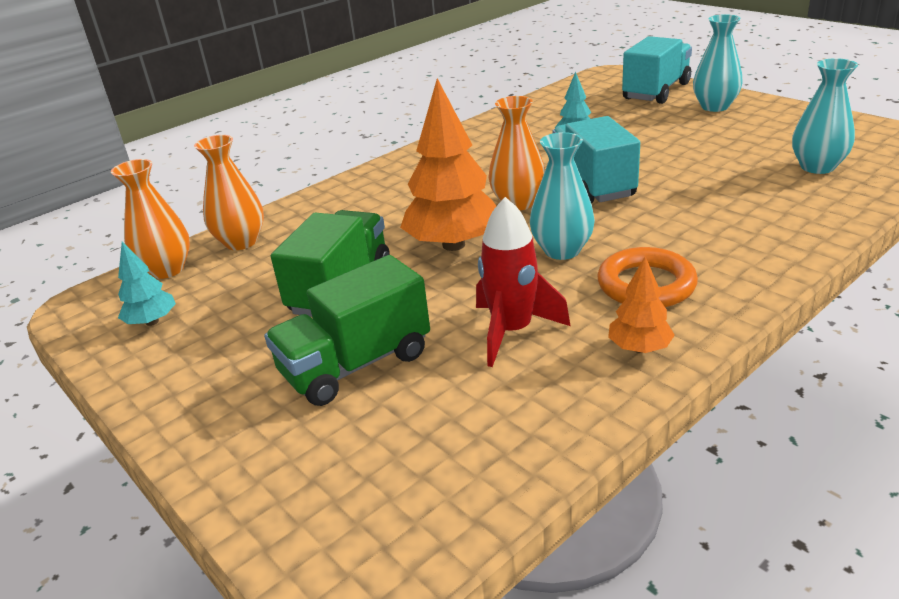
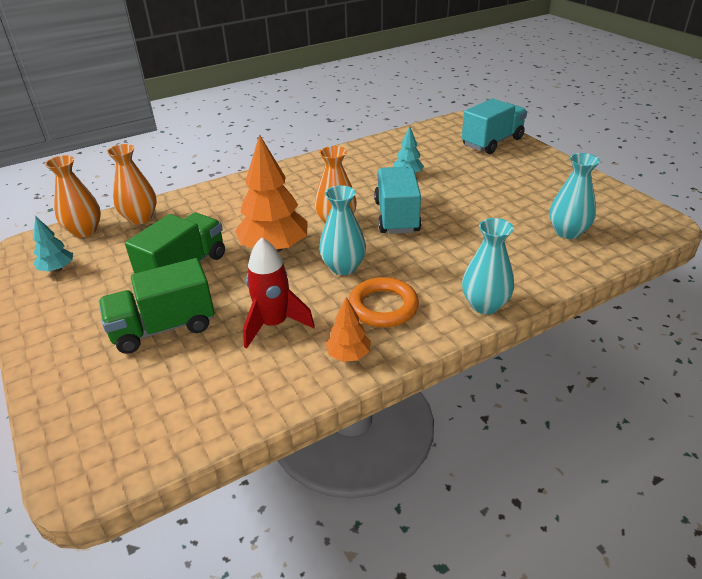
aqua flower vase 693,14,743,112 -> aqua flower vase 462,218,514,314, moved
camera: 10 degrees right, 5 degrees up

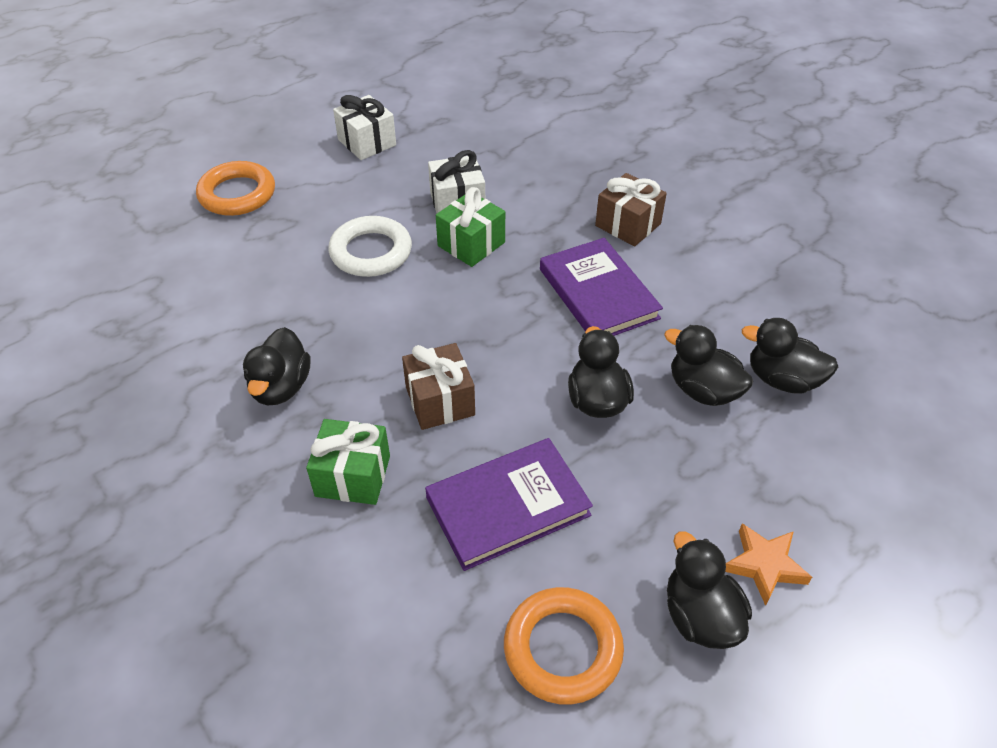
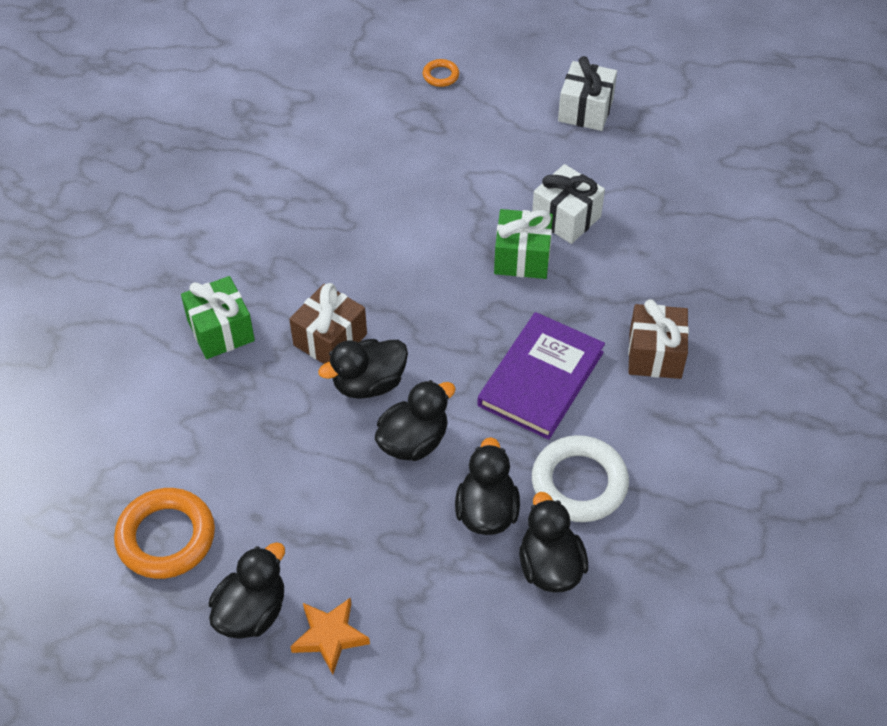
orange hoop 196,161,275,216 -> orange hoop 423,59,459,87, x0.48
snow-white hoop 328,216,412,277 -> snow-white hoop 532,435,629,522, moved
black toy duck 243,327,310,406 -> black toy duck 318,339,408,399, moved
royal purple book 425,438,593,571 -> none
camera: 55 degrees right, 5 degrees up

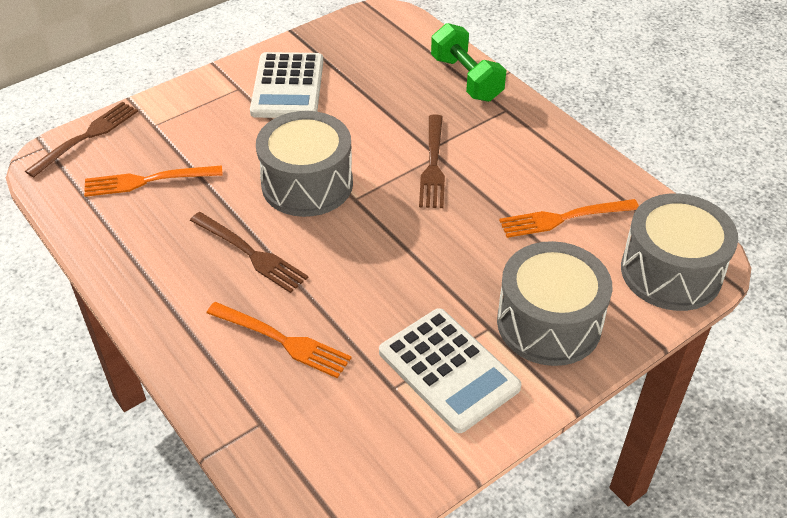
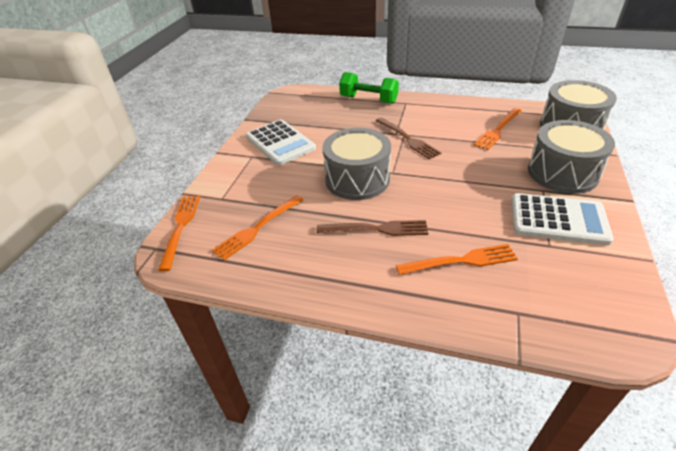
brown fork 25,102,138,178 -> orange fork 158,196,200,271
camera: 35 degrees left, 5 degrees down

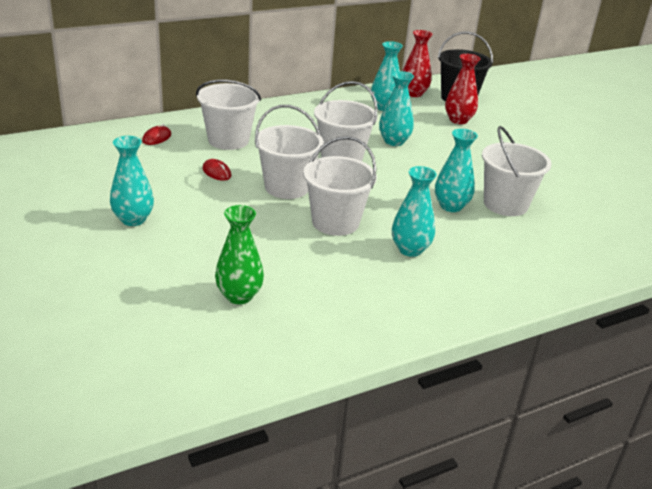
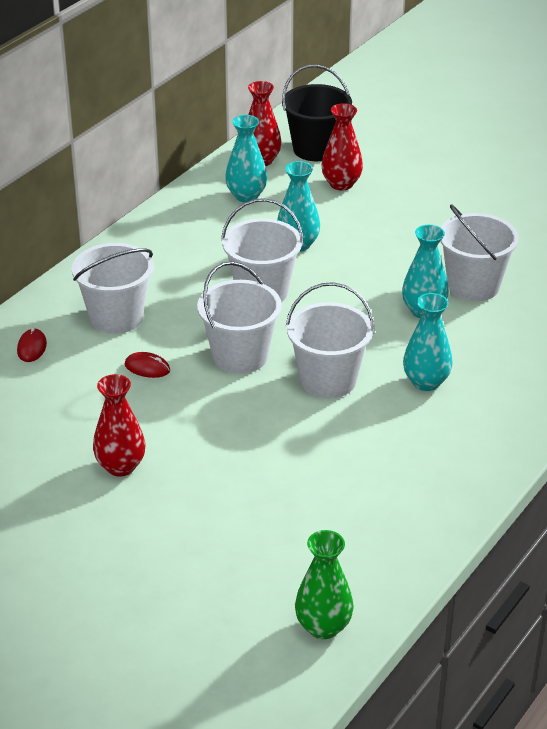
aqua flower vase 110,136,154,226 -> scarlet flower vase 93,374,145,477
green flower vase 215,205,264,304 -> green flower vase 295,530,354,639, moved
camera: 25 degrees left, 5 degrees up

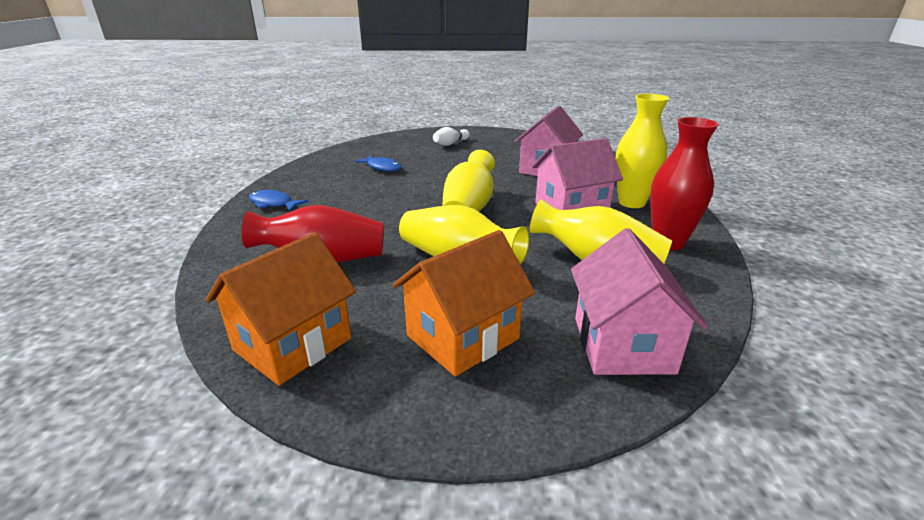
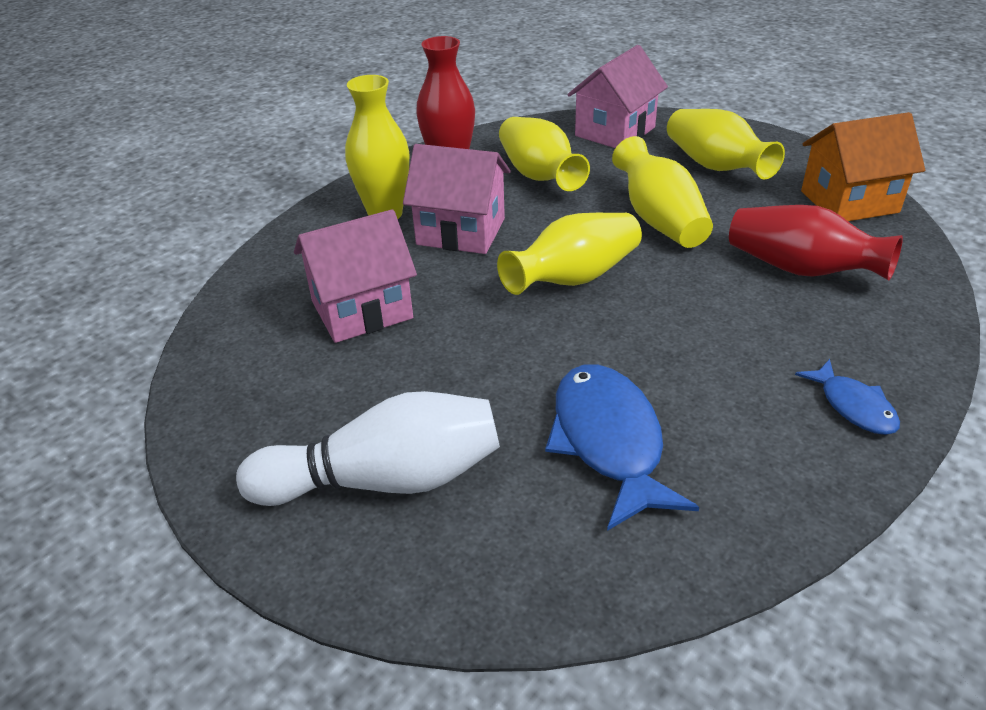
snow-white bowling pin 433,127,470,146 -> snow-white bowling pin 236,391,500,506, x2.10
blue toy fish 355,155,401,172 -> blue toy fish 545,364,699,531, x1.83
orange house 392,230,535,377 -> yellow flower vase 667,109,785,179
camera: 140 degrees left, 10 degrees up

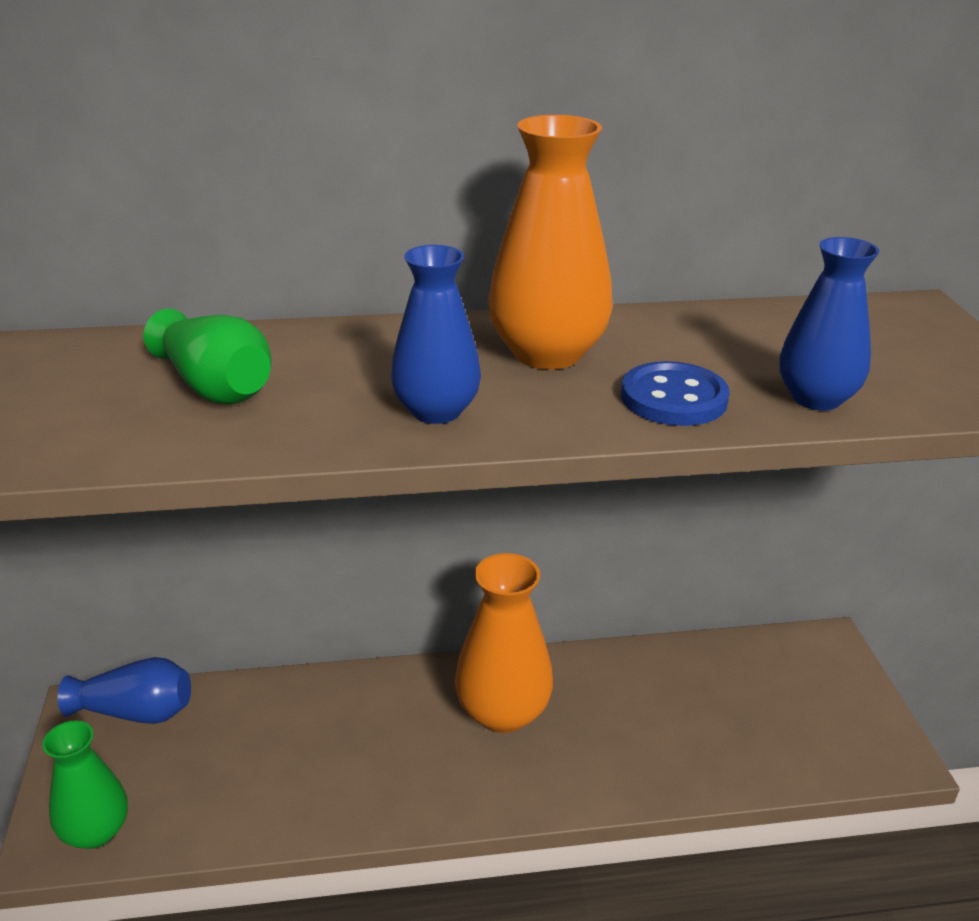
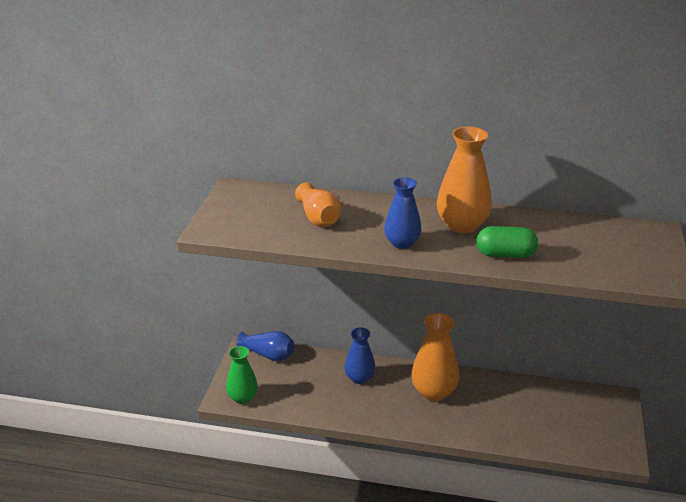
blue flower vase 779,237,879,411 -> blue flower vase 345,327,375,384, moved
green flower vase 143,309,271,405 -> orange flower vase 295,183,341,227
blue sewing button 621,361,730,426 -> green capsule 476,226,538,258
camera: 20 degrees right, 0 degrees up

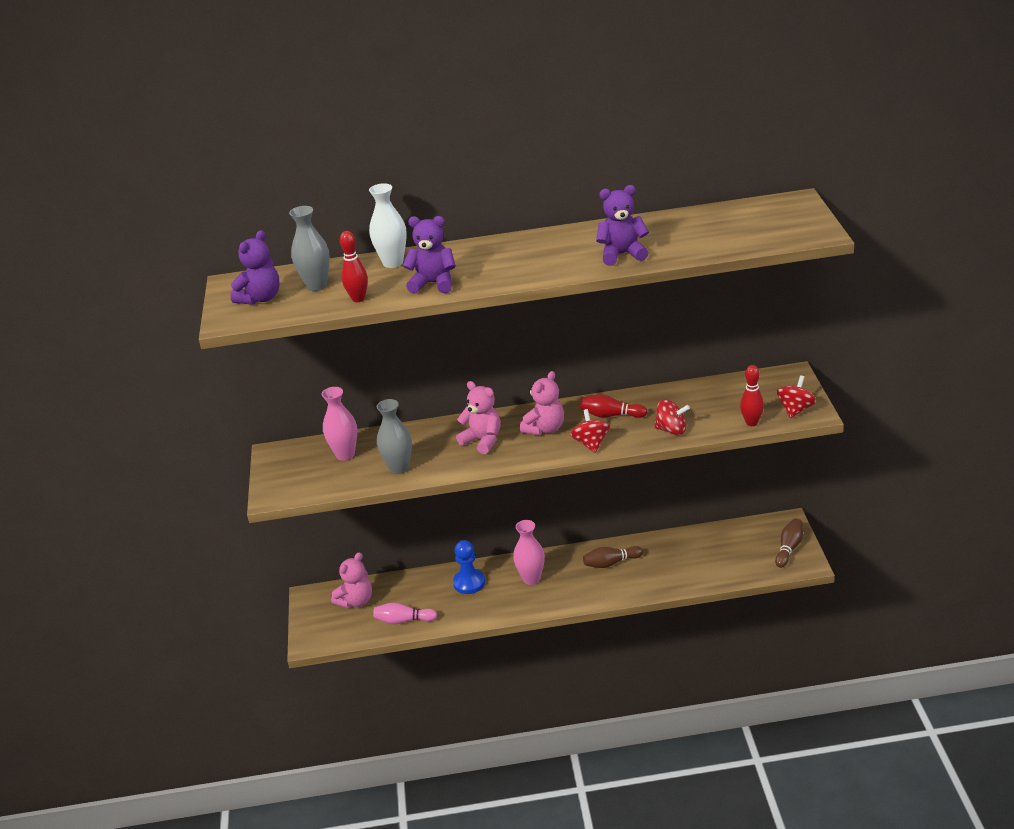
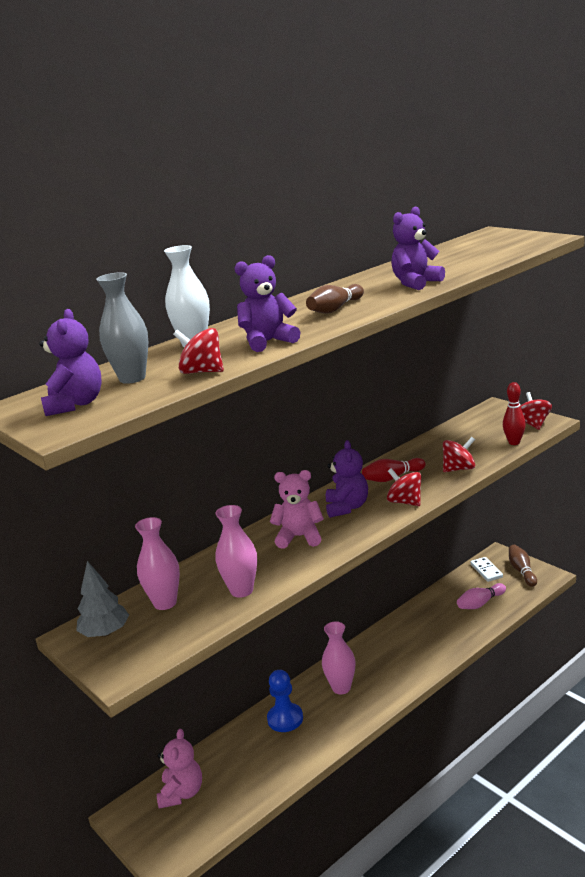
scarlet bowling pin 340,231,368,302 -> scarlet whirligig 173,328,224,374
rosy teddy 520,371,564,435 -> royal purple teddy 326,440,368,518
ash-grey flower vase 377,399,412,474 -> rosy flower vase 215,505,257,598
brown bowling pin 583,546,643,568 -> brown bowling pin 306,284,364,313, moved
rosy bowling pin 373,602,437,624 -> rosy bowling pin 457,583,506,609, moved
none -> snow-white domino 470,557,503,582
none -> ash-grey tree 76,561,129,637
camera: 35 degrees left, 10 degrees down

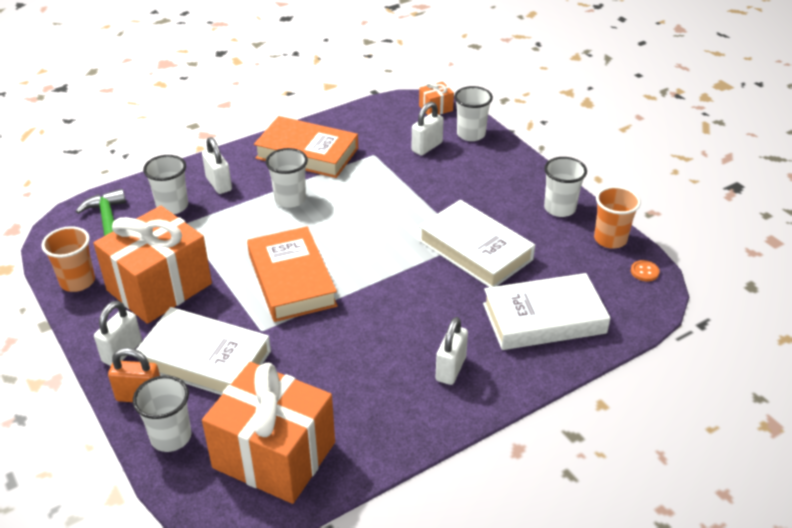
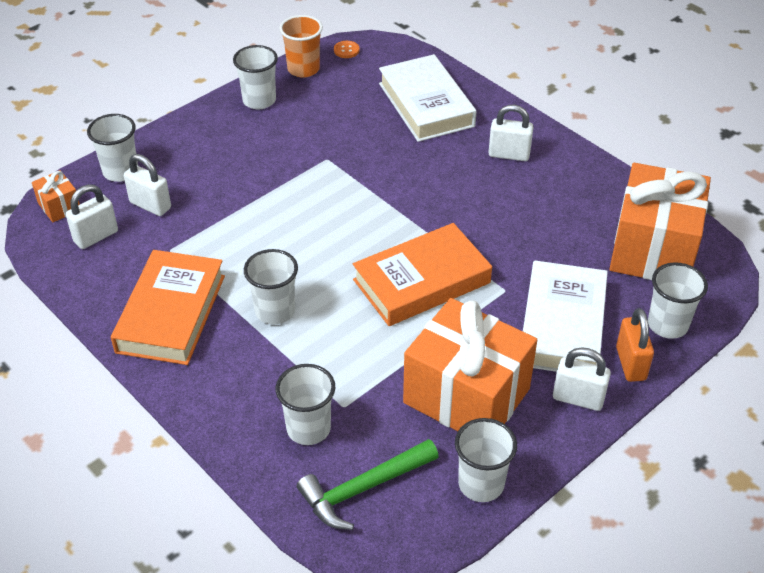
snow-white padlock 202,137,232,194 -> snow-white padlock 66,184,118,249, moved
snow-white book 418,200,535,287 -> none
orange beaker 41,226,95,292 -> snow-white beaker 455,418,517,502
camera: 100 degrees left, 5 degrees up

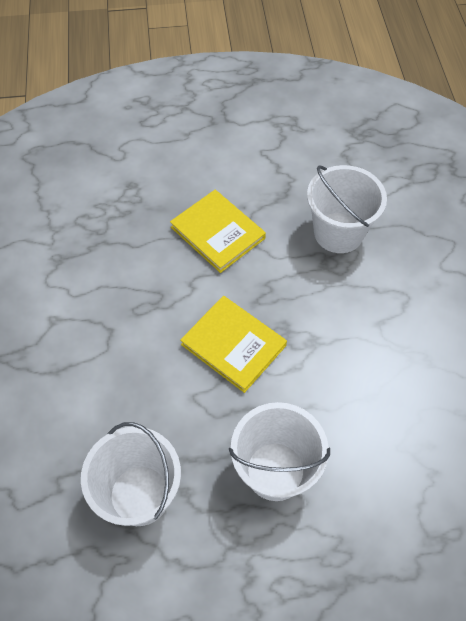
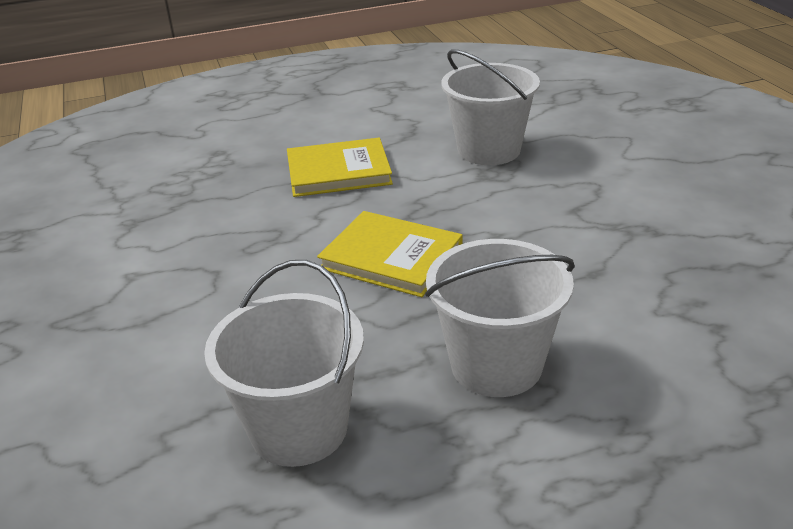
yellow book 170,190,266,273 -> yellow book 287,138,393,197, 45 degrees counterclockwise
camera: 10 degrees left, 25 degrees down

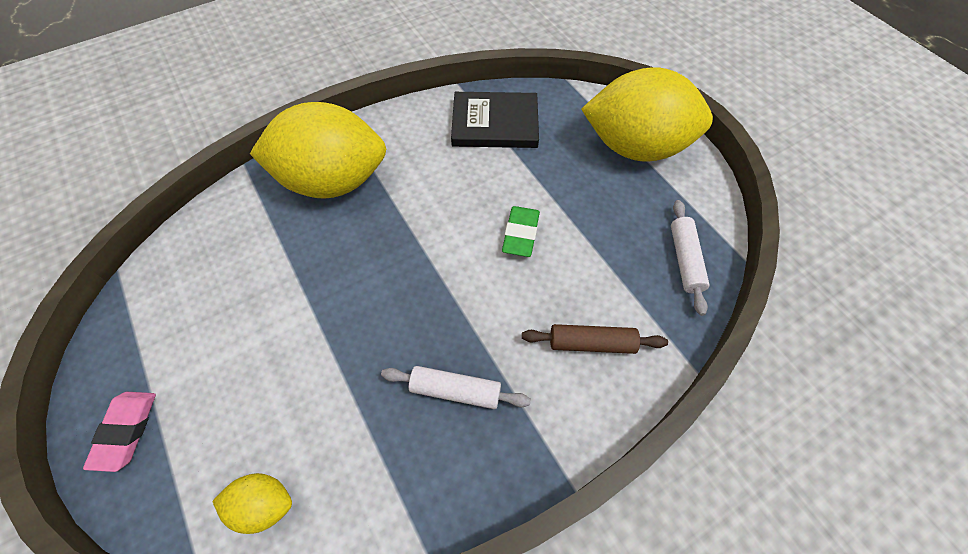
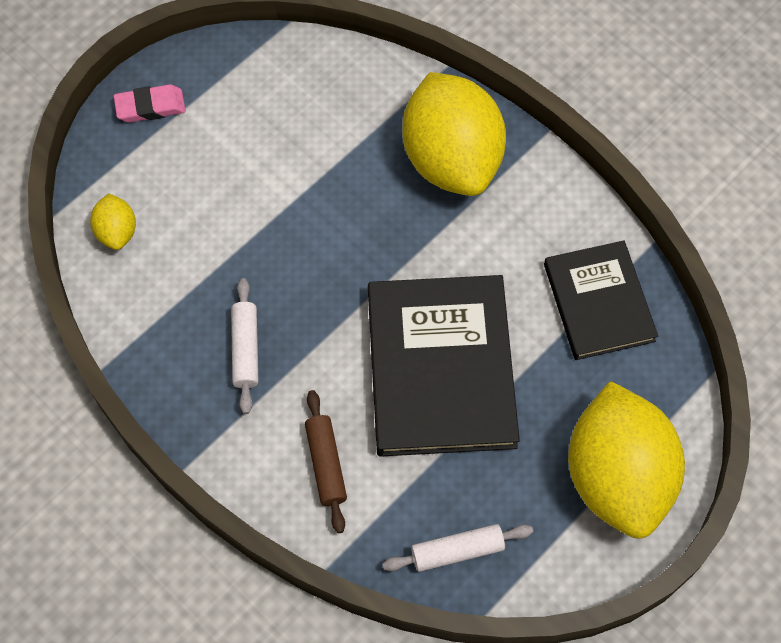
green gum eraser 502,206,540,257 -> black book 368,275,520,457
camera: 75 degrees right, 5 degrees up

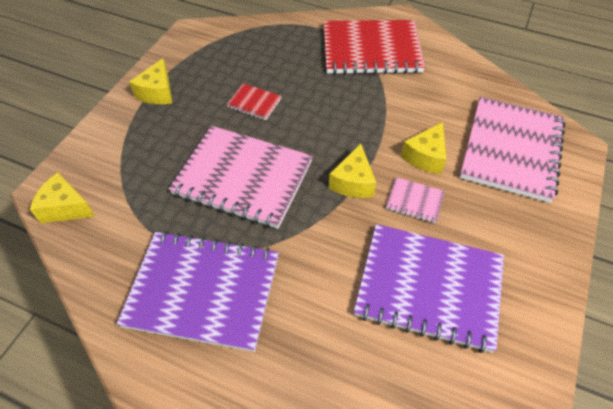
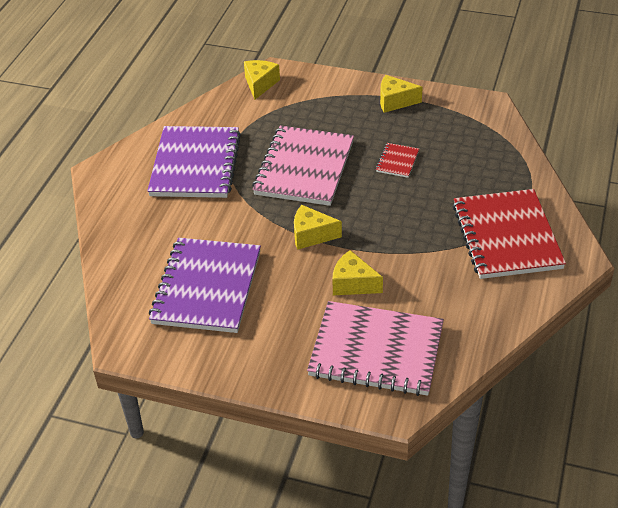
rosy notebook 386,177,445,223 -> none
camera: 85 degrees right, 10 degrees down

